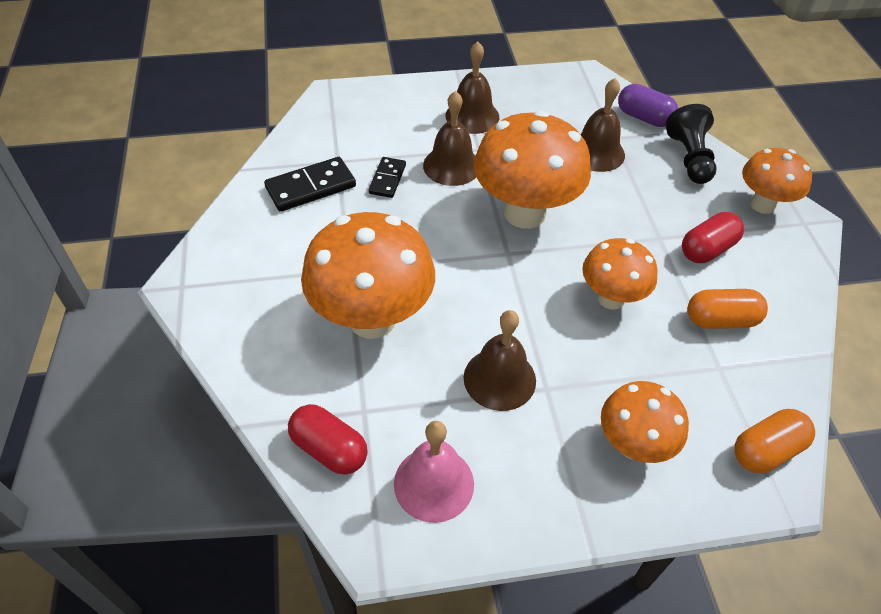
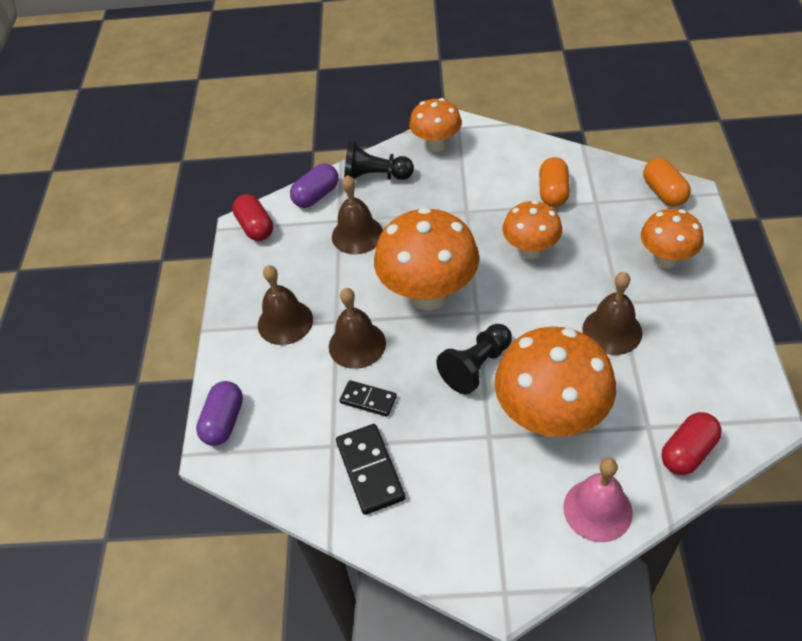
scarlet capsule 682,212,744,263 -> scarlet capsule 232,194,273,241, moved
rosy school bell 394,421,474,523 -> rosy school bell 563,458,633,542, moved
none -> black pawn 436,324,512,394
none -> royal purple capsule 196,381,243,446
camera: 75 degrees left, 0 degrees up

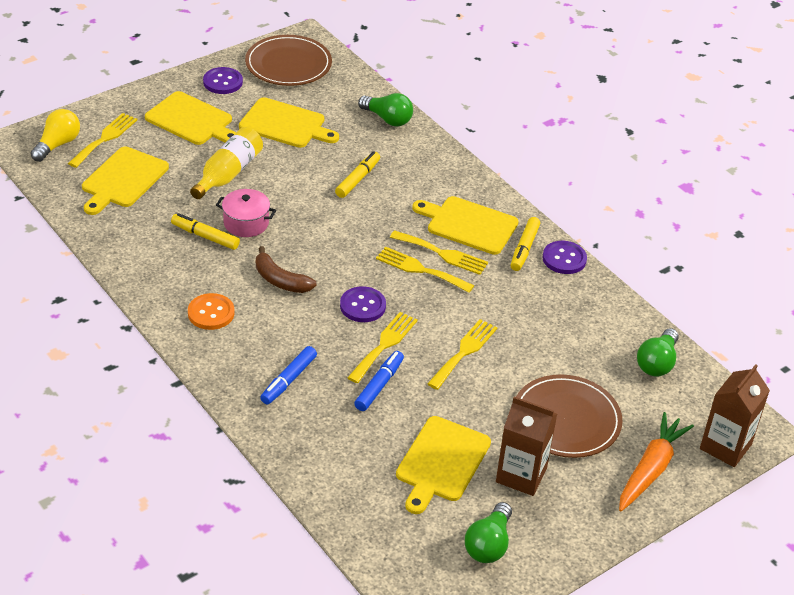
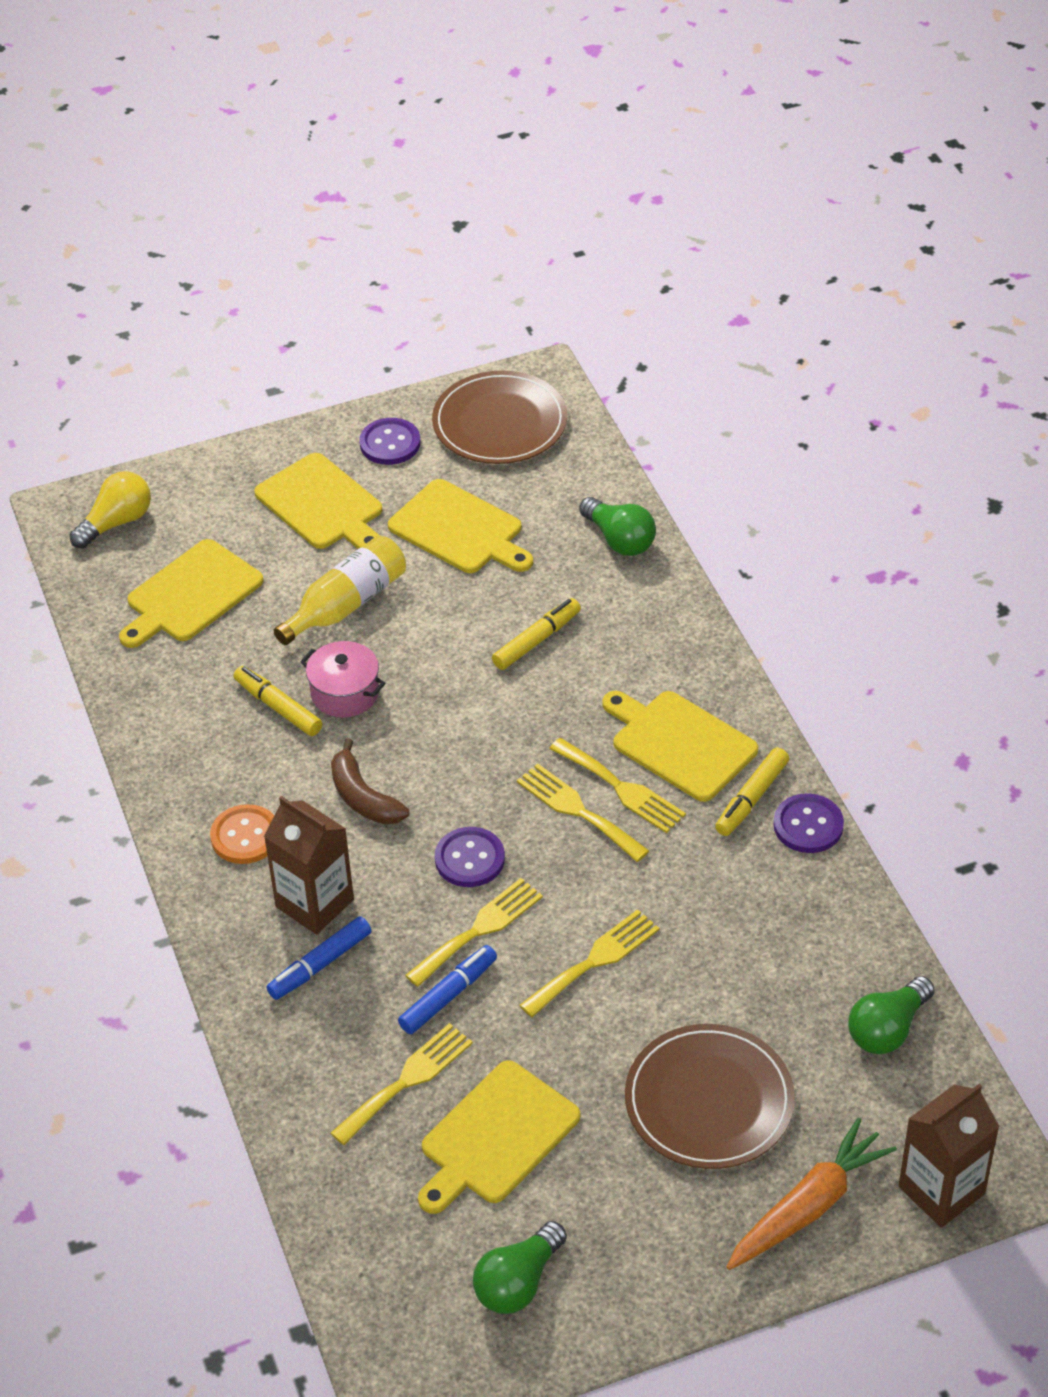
yellow fork 68,113,138,168 -> yellow fork 330,1023,473,1145, moved
brown milk carton 496,396,557,496 -> brown milk carton 264,796,354,934, moved
camera: 20 degrees right, 5 degrees up

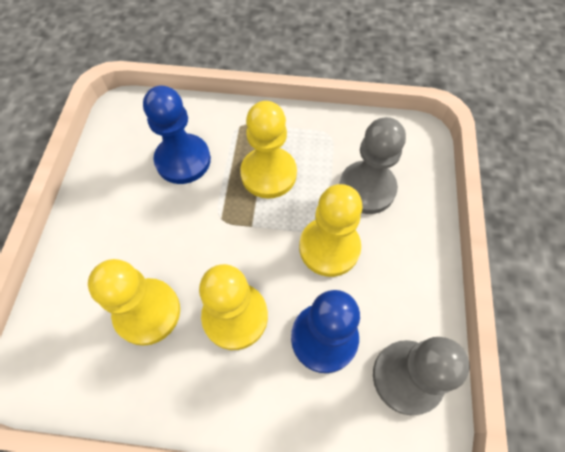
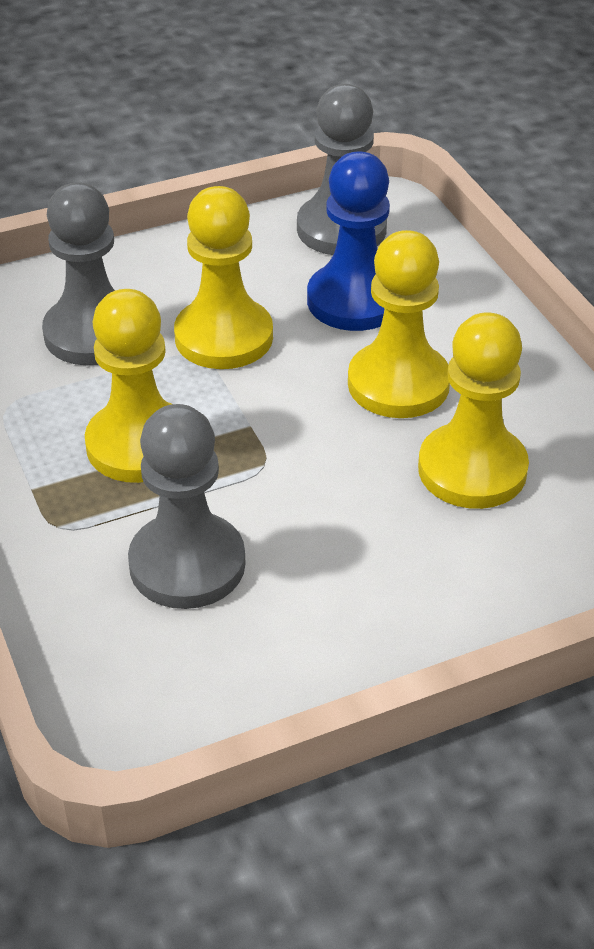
blue pawn 143,85,211,184 -> ash-grey pawn 128,404,246,609
camera: 120 degrees left, 20 degrees down

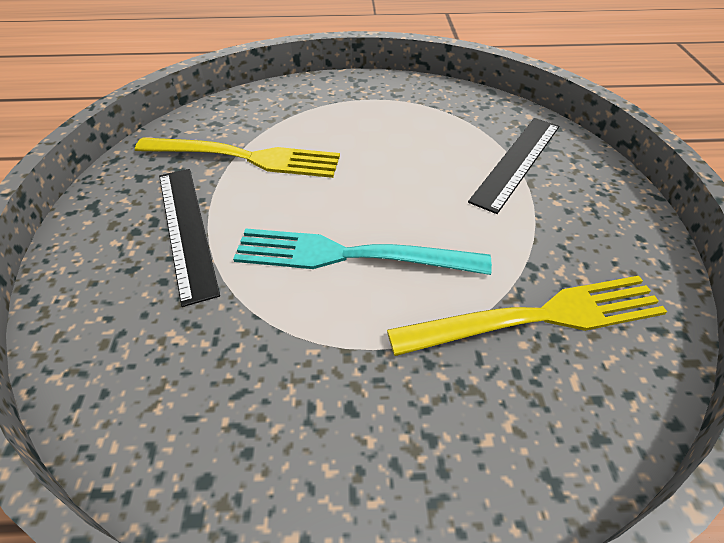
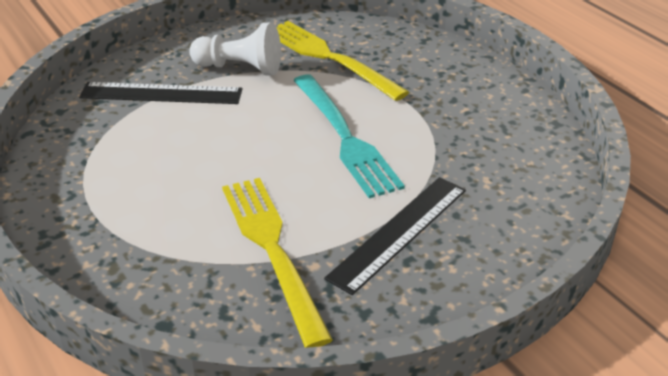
none -> snow-white pawn 189,22,281,76
camera: 120 degrees left, 10 degrees down

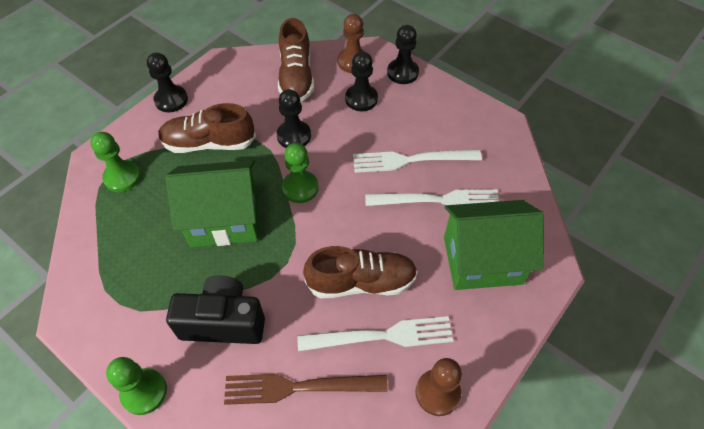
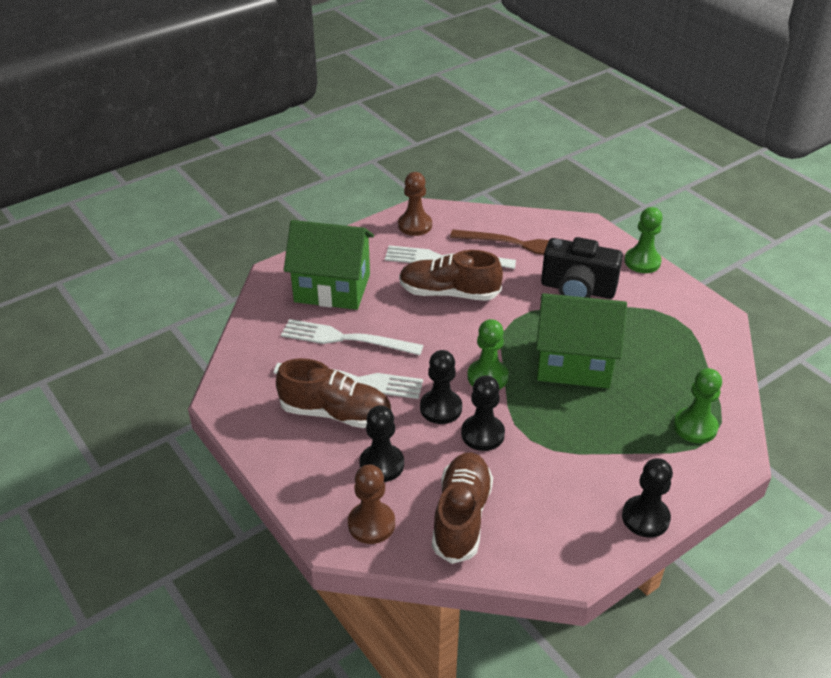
black pawn 387,25,419,84 -> black pawn 420,350,462,424, moved
brown lace-up shoe 158,103,256,153 -> brown lace-up shoe 276,358,391,428, moved
camera: 165 degrees left, 15 degrees down

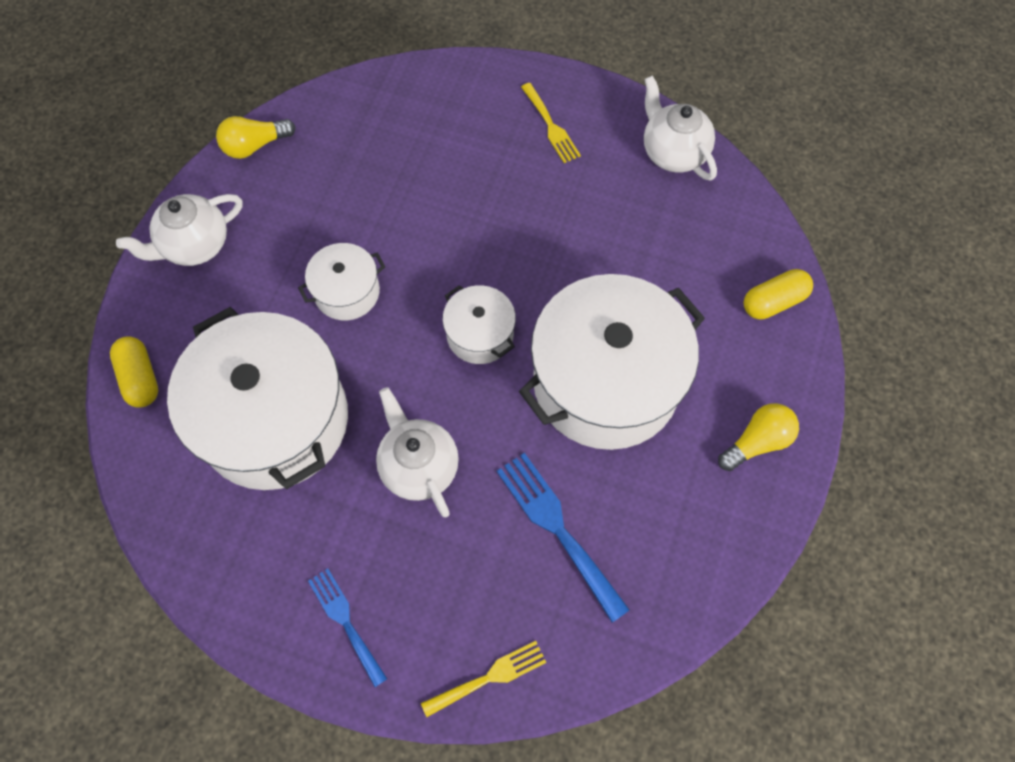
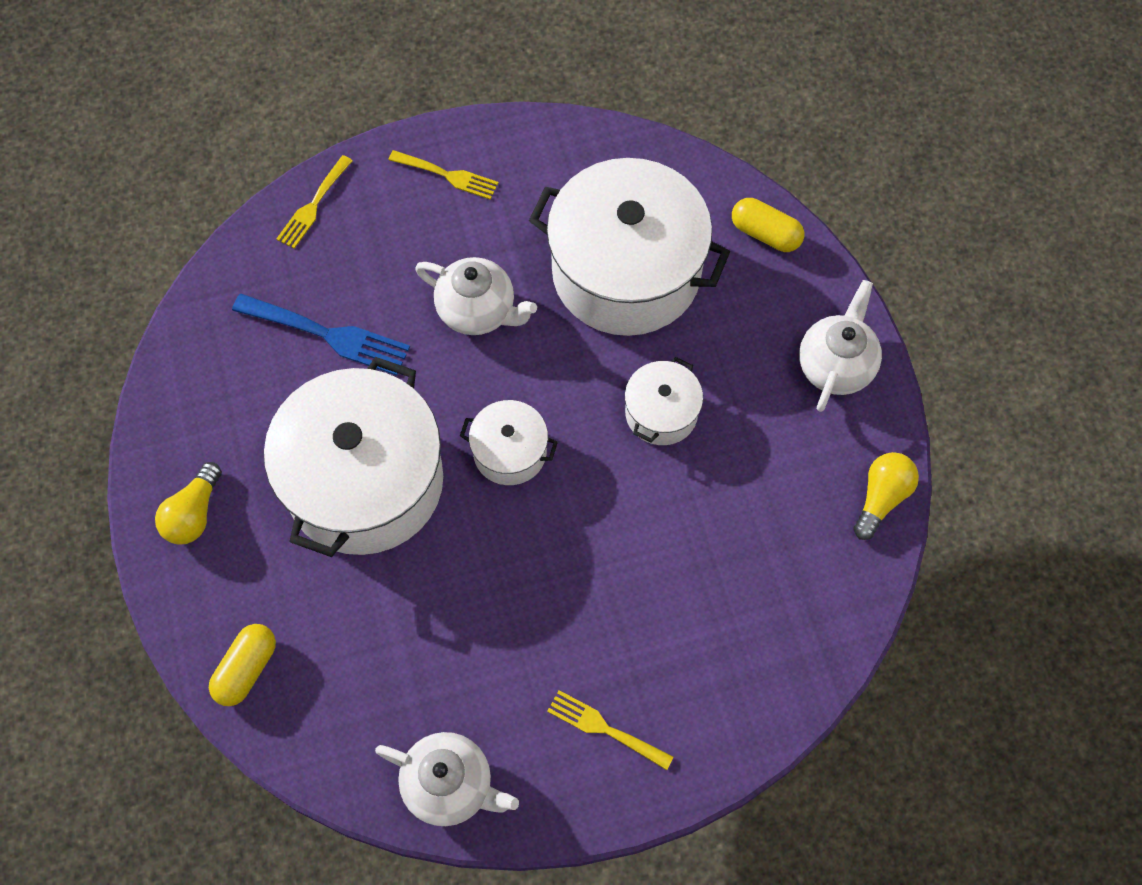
blue fork 308,568,387,687 -> yellow fork 389,150,499,200
camera: 145 degrees right, 0 degrees up

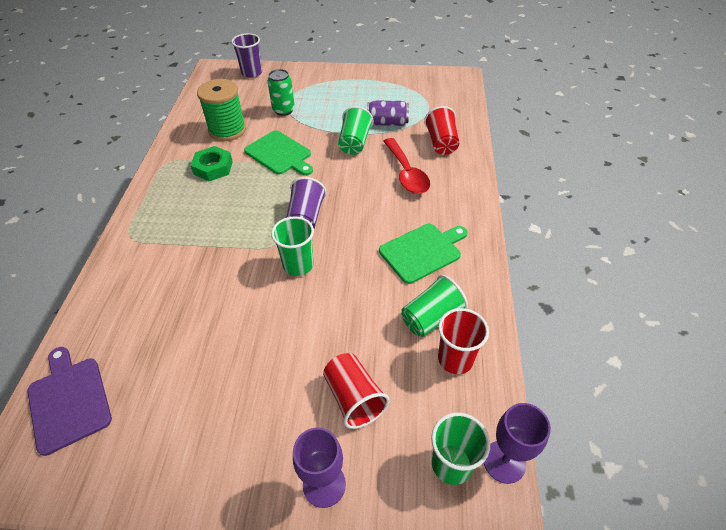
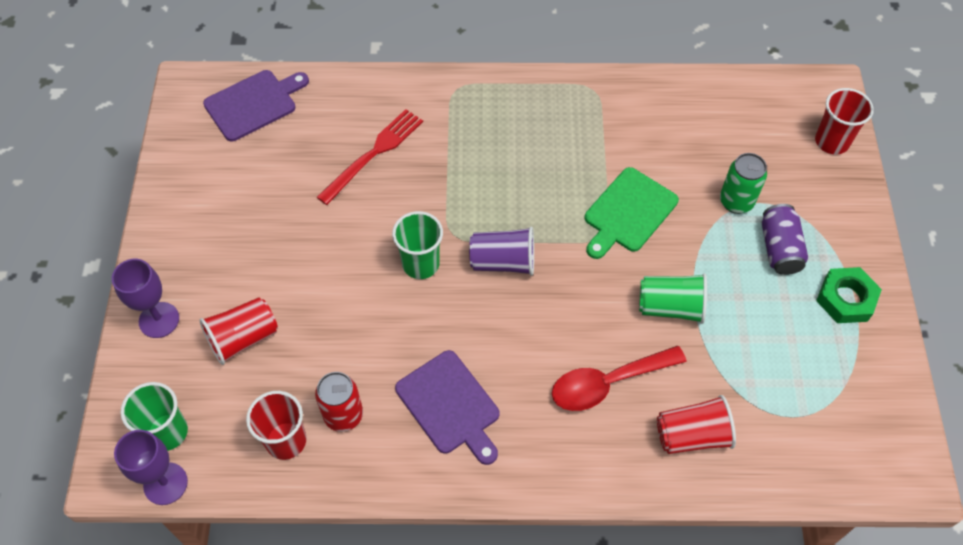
royal purple beaker 231,33,262,78 -> scarlet beaker 815,88,874,154
green spool 197,79,246,141 -> none
royal purple tin 367,100,409,126 -> royal purple tin 762,204,808,275, moved
green hex nut 190,146,233,181 -> green hex nut 816,267,882,323, moved
green bread board 379,224,468,284 -> royal purple bread board 395,350,499,465
green beaker 401,275,468,337 -> scarlet tin 315,372,363,432
none -> scarlet fork 317,109,423,205
camera: 85 degrees right, 10 degrees up

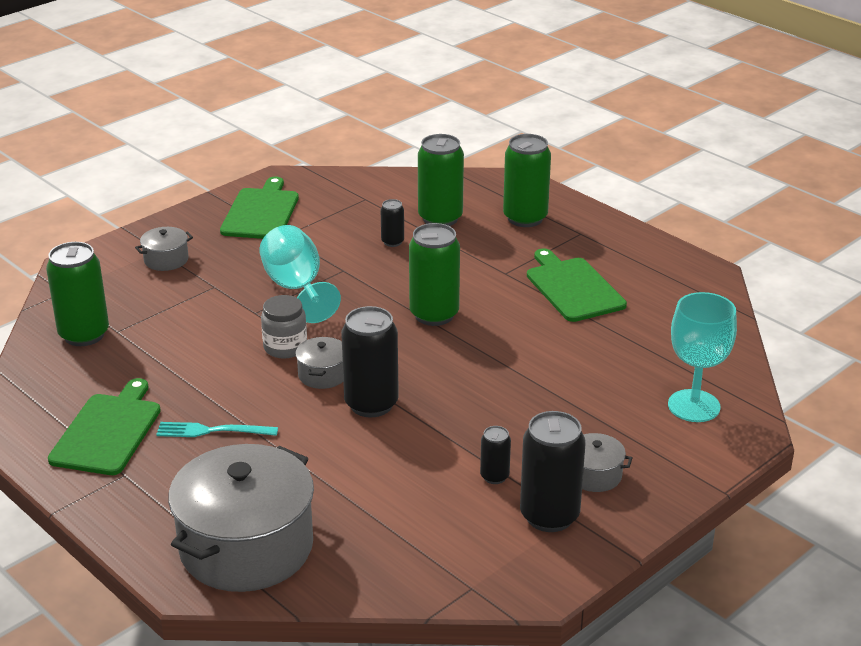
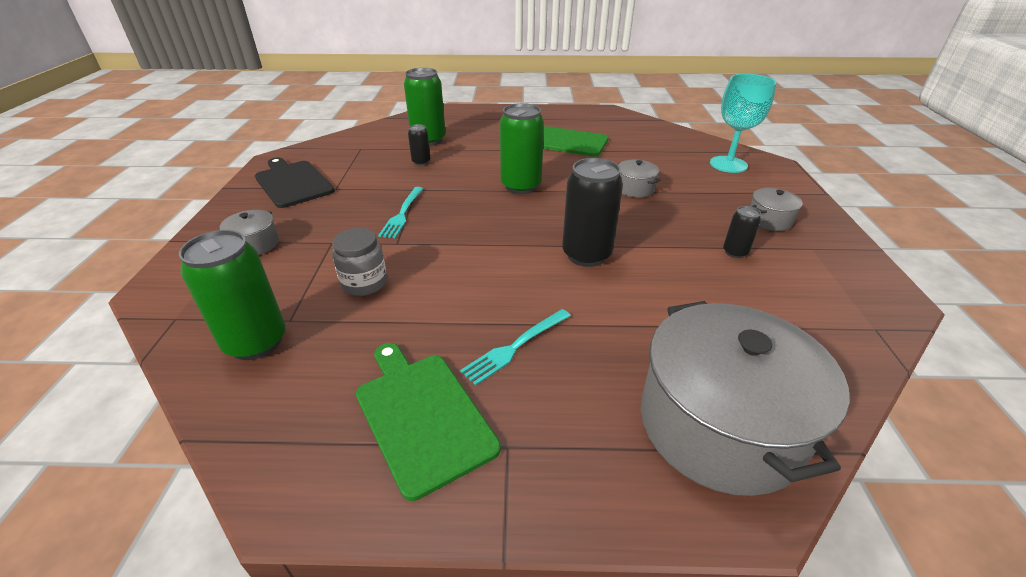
green tin 503,134,551,227 -> none
green bread board 220,177,299,239 -> black bread board 255,157,335,208
aqua goblet 259,225,341,323 -> aqua fork 378,187,423,238
ash-grey jar 261,295,307,358 -> ash-grey jar 332,228,387,296, moved
ash-grey cooking pot 295,337,343,389 -> ash-grey cooking pot 618,160,661,198, moved
black tin 520,411,586,532 -> none
camera: 45 degrees left, 5 degrees up

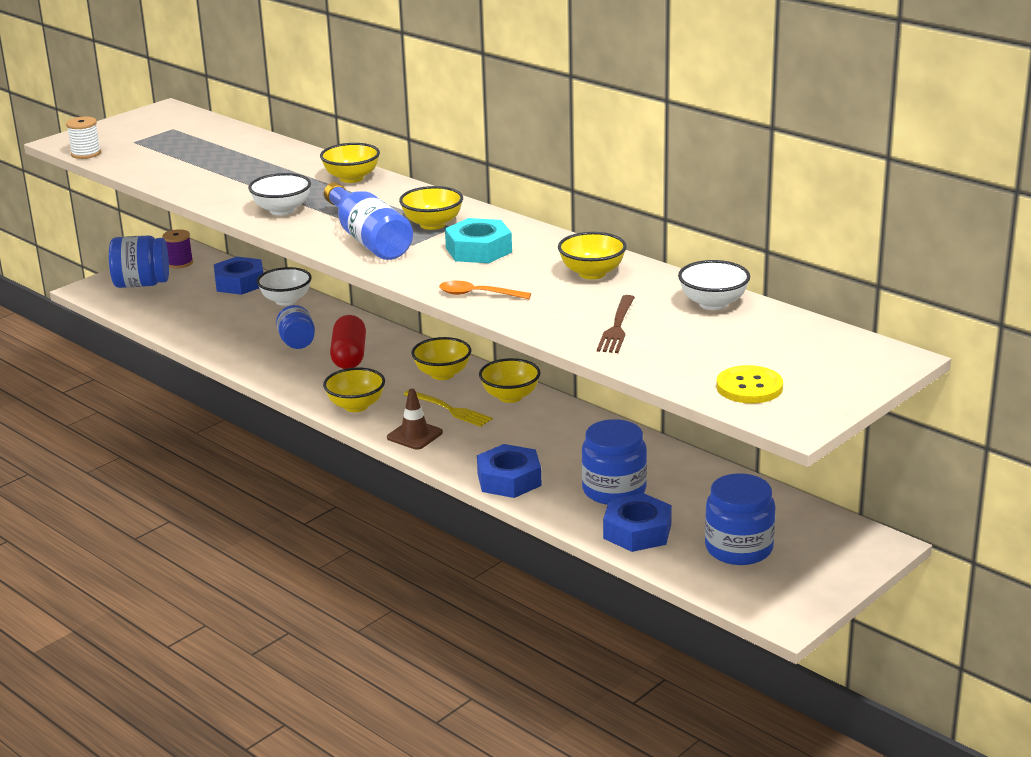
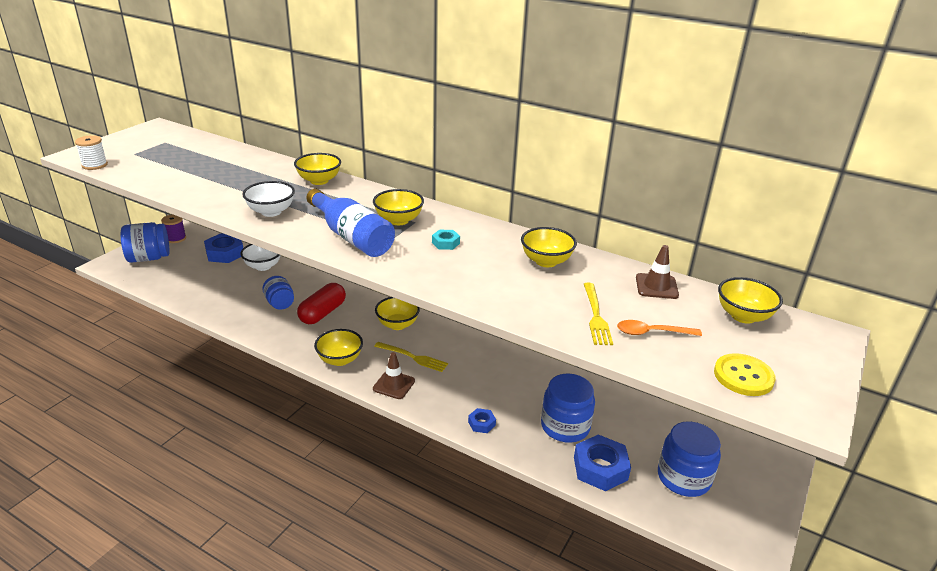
aqua hex nut 445,218,512,263 -> aqua hex nut 432,230,460,250, x0.51
snow-white bowl 678,260,750,310 -> brown road cone 636,245,679,299
orange teaspoon 439,281,531,299 -> orange teaspoon 617,320,702,336, moved
brown fork 597,295,635,353 -> yellow fork 584,283,613,345
scarlet capsule 330,315,366,369 -> scarlet capsule 297,283,346,324, 45 degrees clockwise
yellow bowl 479,358,541,403 -> yellow bowl 718,277,783,324, moved
blue hex nut 477,444,542,498 -> blue hex nut 468,408,496,433, x0.51
camera: 15 degrees left, 5 degrees up

